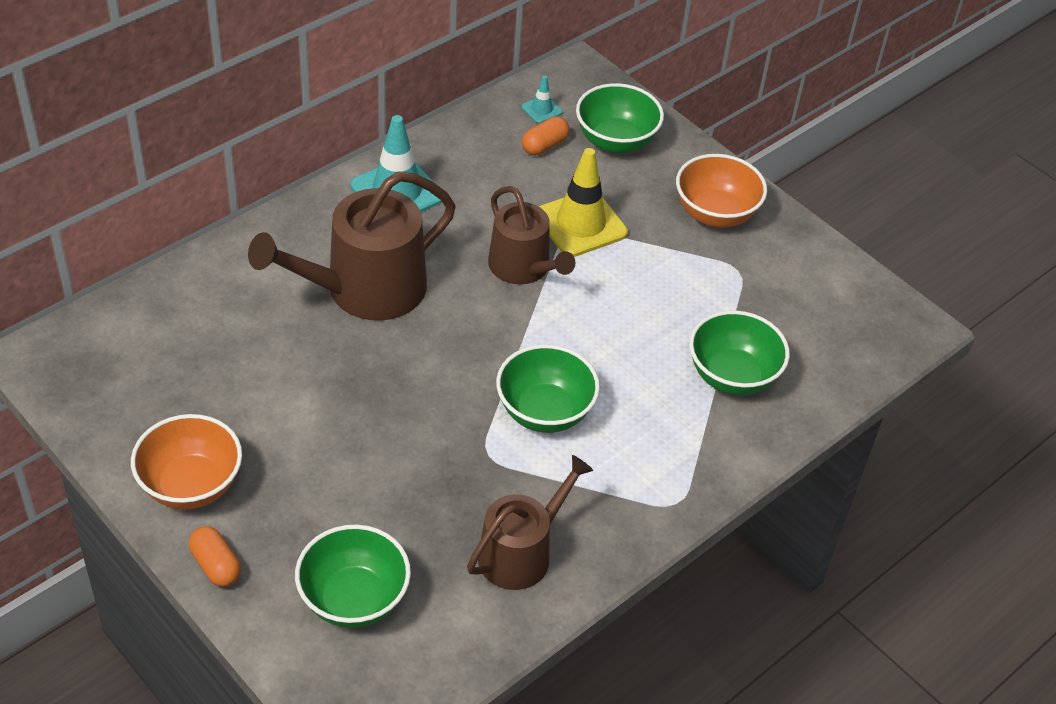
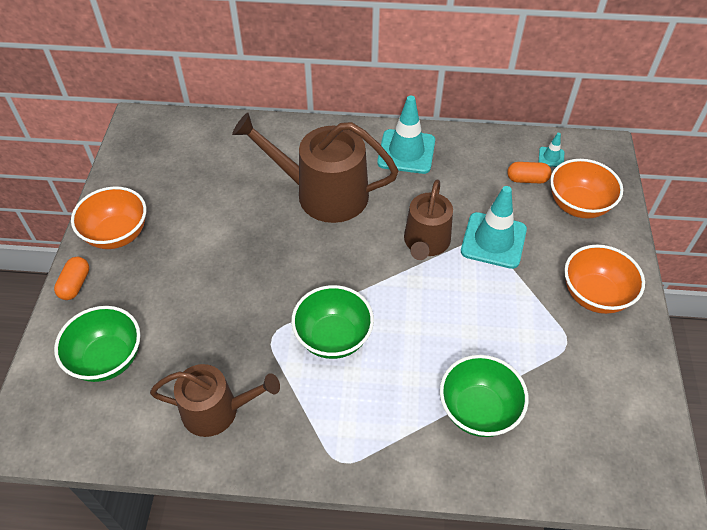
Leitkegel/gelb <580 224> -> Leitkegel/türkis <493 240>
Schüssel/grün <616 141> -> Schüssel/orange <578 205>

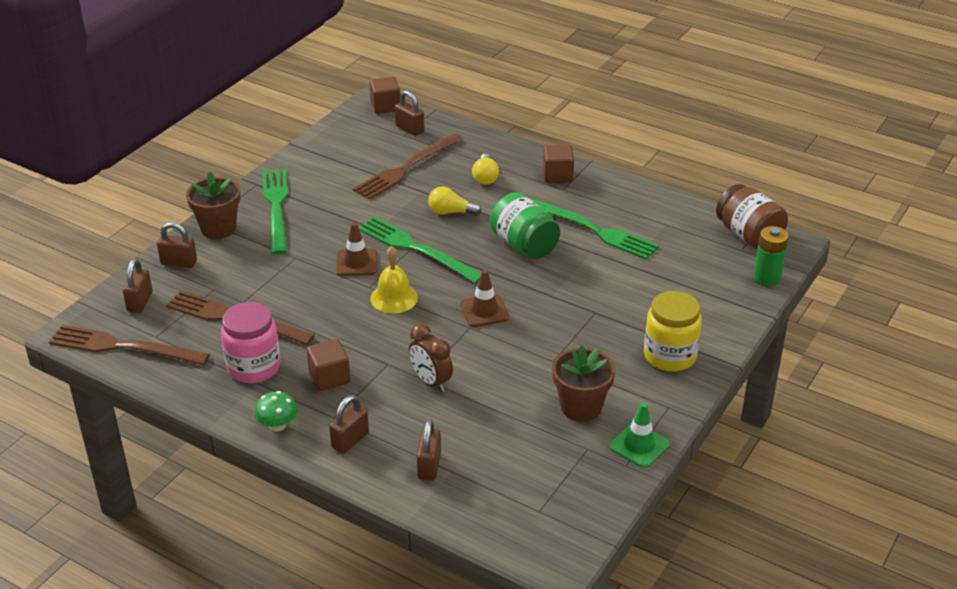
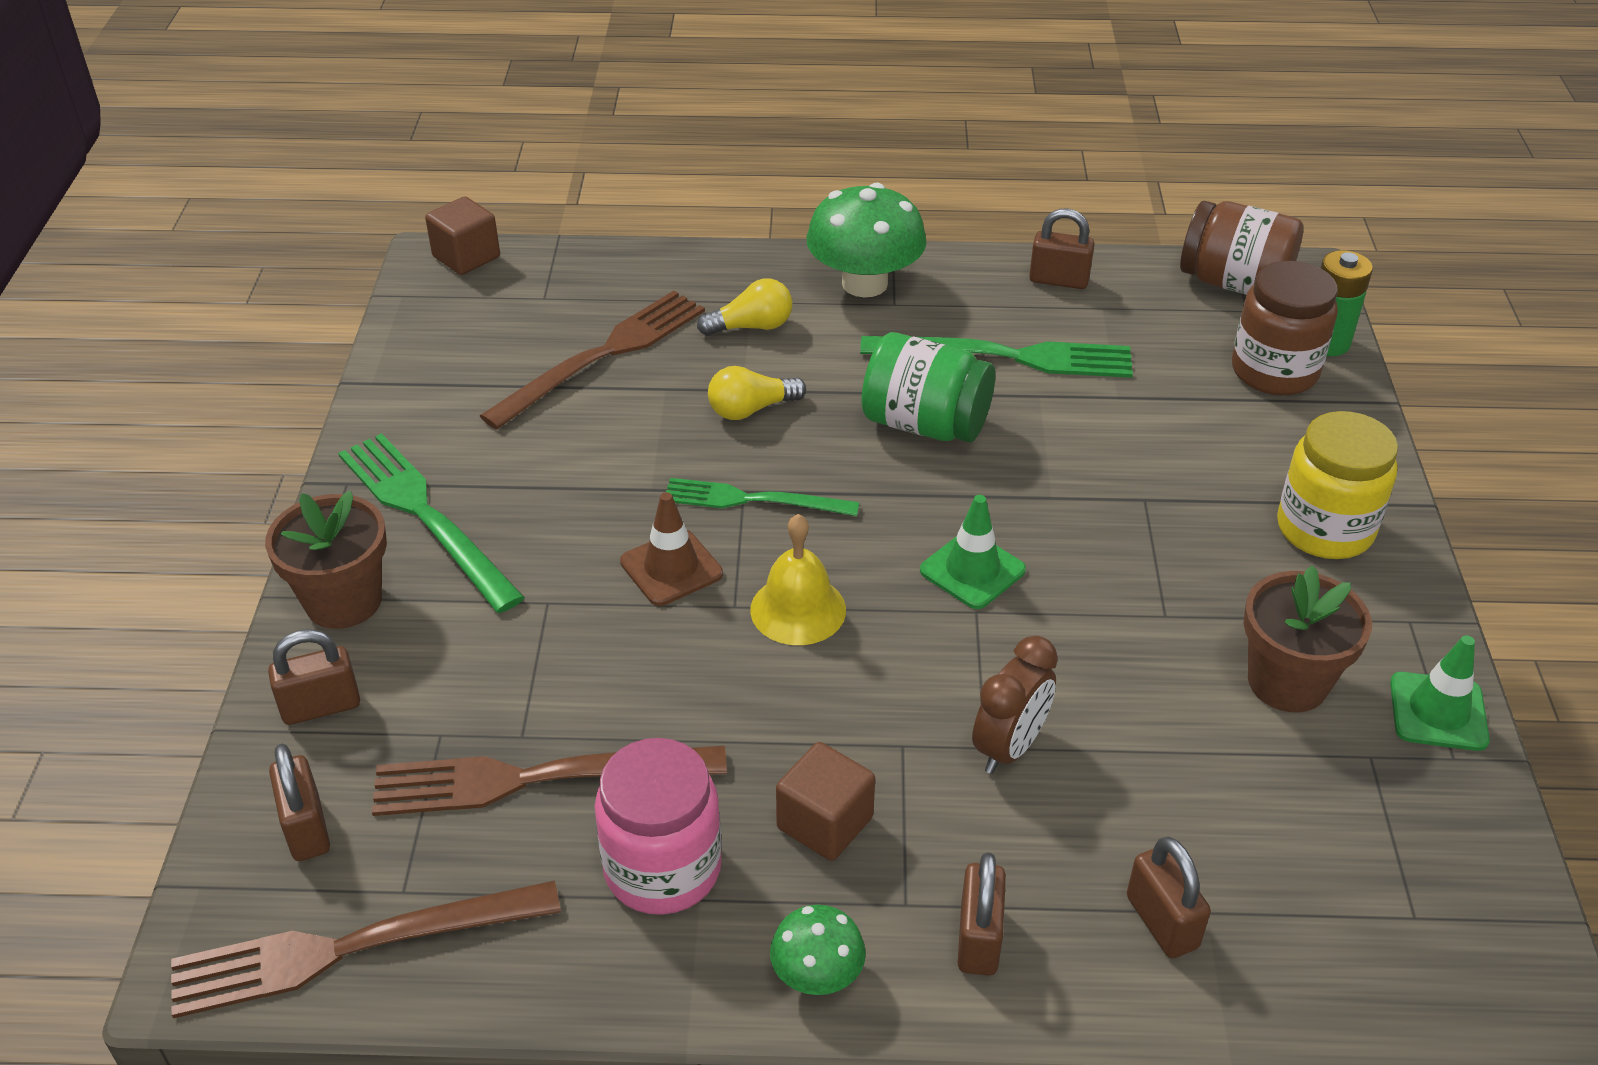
none -> Einmachglas/braun <1274 371>
Vorhängeschloss/braun <409 129> -> Vorhängeschloss/braun <1058 280>, move
Kubus/braun <557 175> -> Pilz/grün <864 283>
Leitkegel/braun <484 311> -> Leitkegel/grün <972 570>
Gabel/braun <406 168> -> Gabel/braun <602 356>, 150 degrees counterclockwise
Wecker/braun <431 382> -> Wecker/braun <1009 747>, 75 degrees counterclockwise
Glühbirne/gelb <485 177> -> Glühbirne/gelb <751 326>, 75 degrees counterclockwise
Gabel/grün <416 249> -> Gabel/grün <753 500>, x0.65

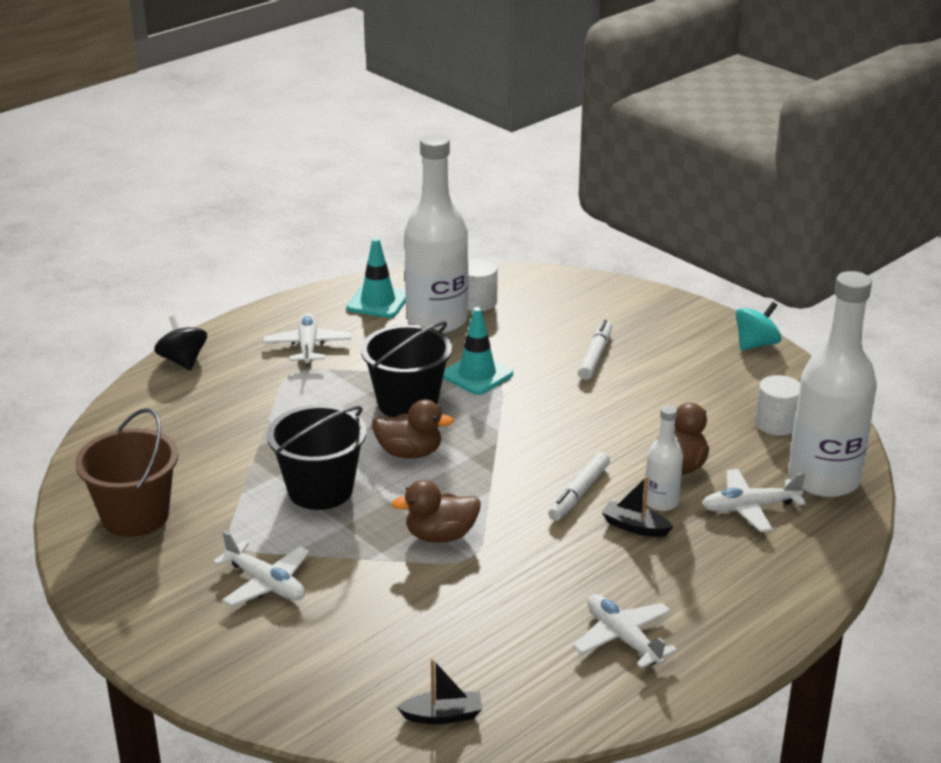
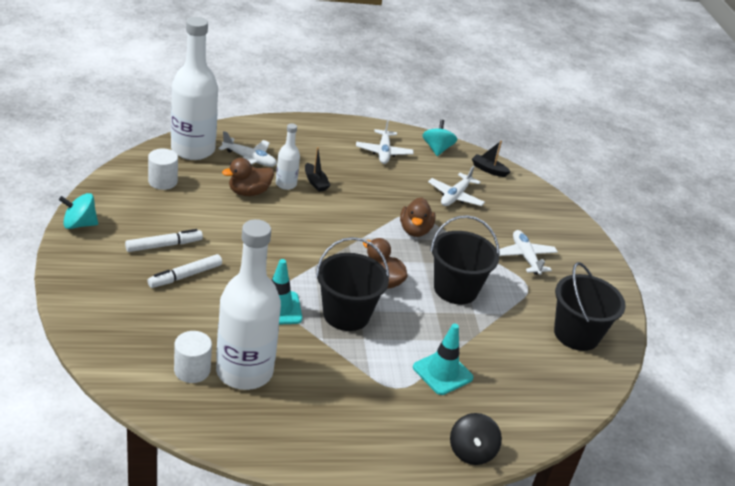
none -> Kreisel/türkis <437 149>
Flugzeug/weiß <308 346> -> Flugzeug/weiß <455 196>, move
Leitkegel/türkis <378 302> -> Leitkegel/türkis <442 372>, move
Filzstift/weiß <579 493> -> Filzstift/weiß <163 245>, move
Eimer/braun <135 516> -> Eimer/schwarz <576 334>
Ente/braun <440 536> -> Ente/braun <415 230>, 75 degrees clockwise

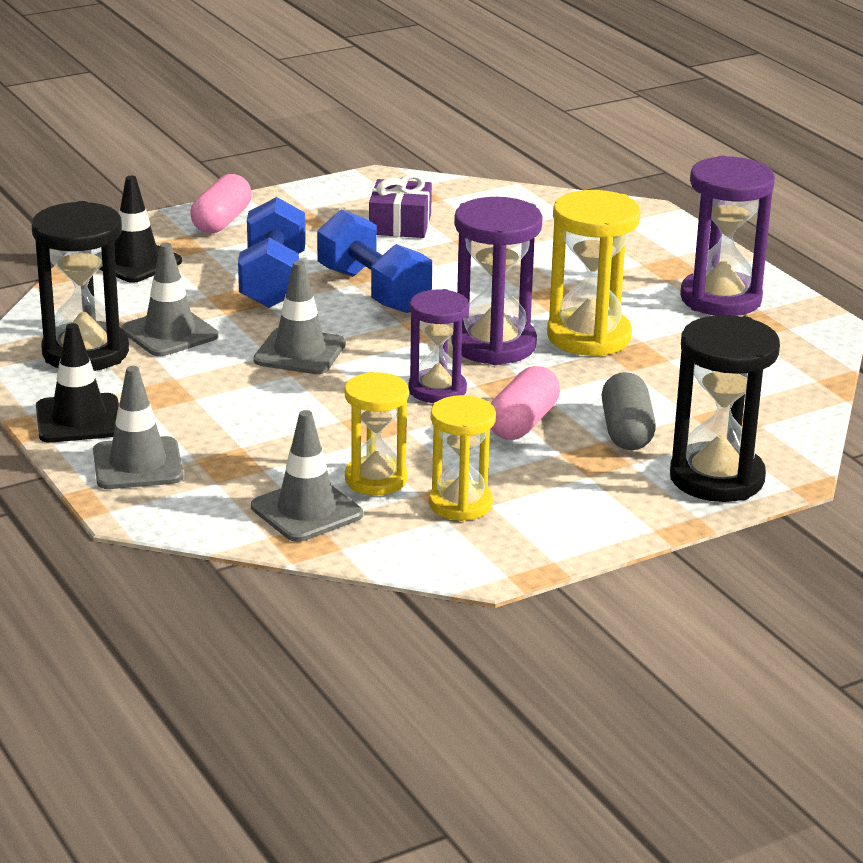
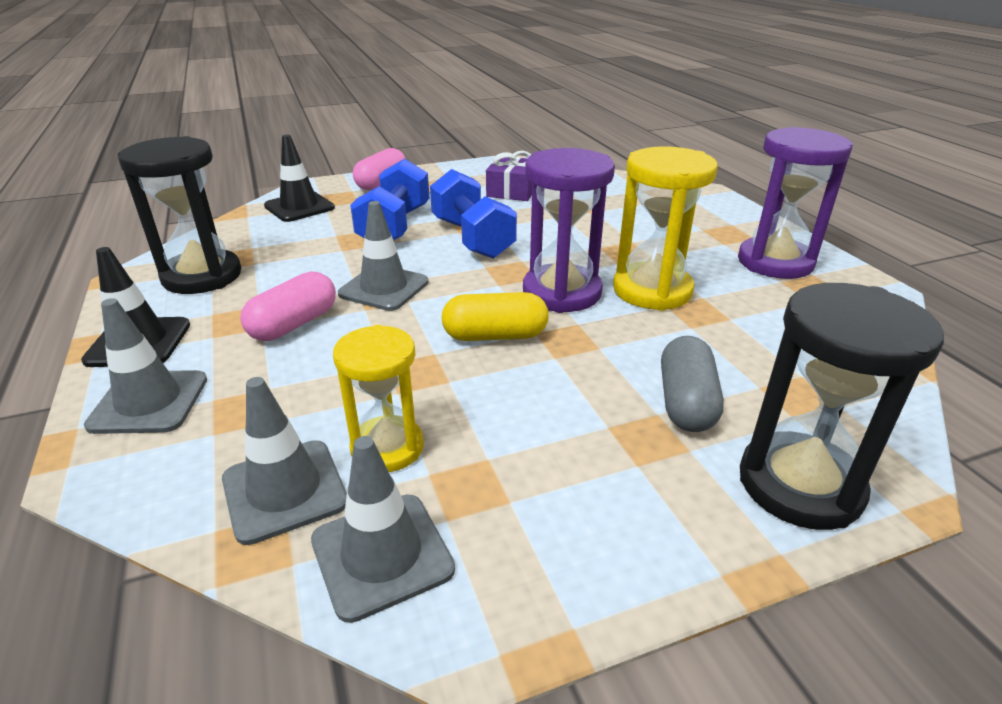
Sanduhr/gelb <460 504> -> none
Leitkegel/grau <170 333> -> Leitkegel/grau <382 554>, move
Kapsel/rosa <523 423> -> Kapsel/rosa <294 324>, move
Sanduhr/lila <437 390> -> Kapsel/gelb <495 336>

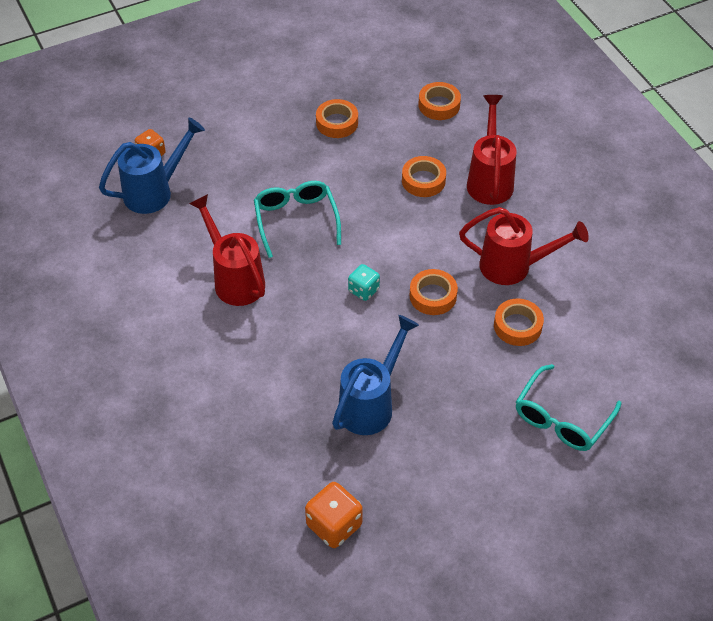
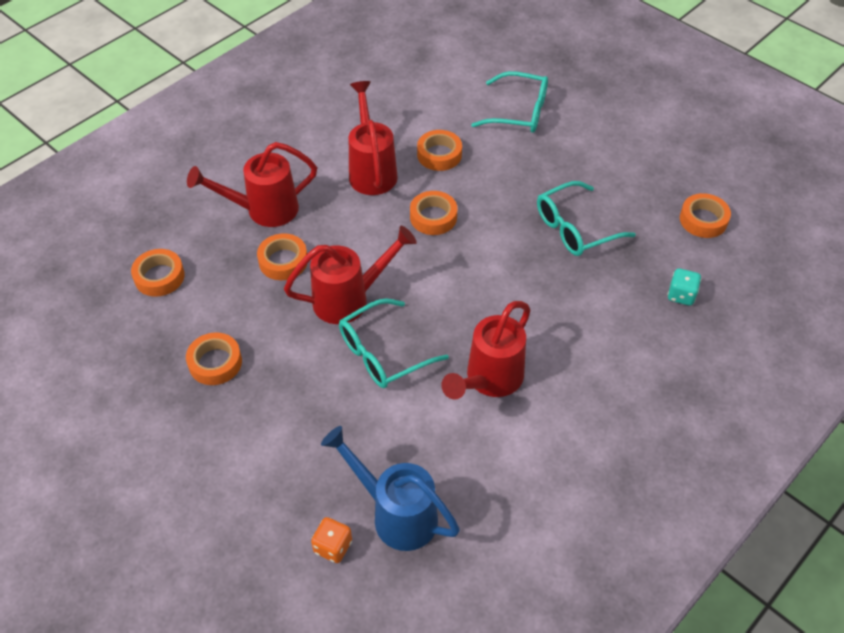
none -> Gießkanne/rot <350 299>
Spielwürfel/türkis <363 290> -> Spielwürfel/türkis <681 295>, move
Spielwürfel/orange <334 525> -> Klebeband/orange <703 220>
Gießkanne/blau <371 404> -> Brille/türkis <575 228>

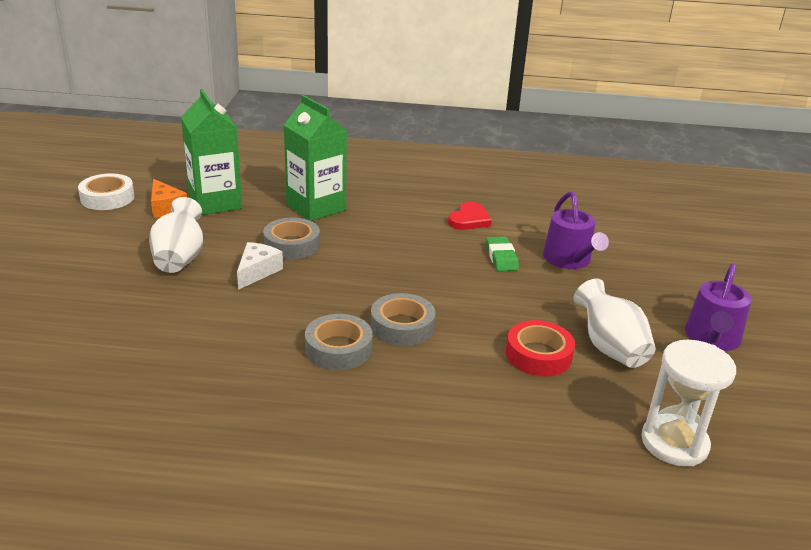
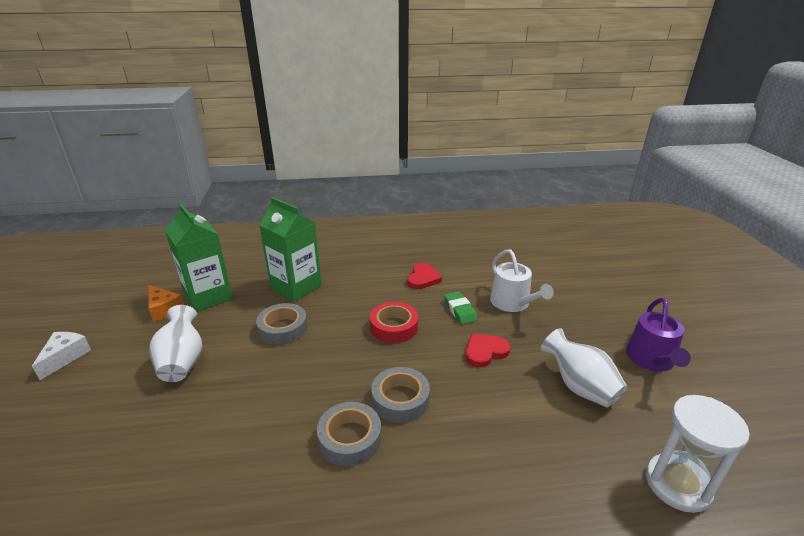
Klebeband/weiß <107 198> -> none
none -> Herz/rot <485 351>
Käse/weiß <257 271> -> Käse/weiß <65 357>, move
Klebeband/rot <538 355> -> Klebeband/rot <394 327>, move
Gießkanne/lila <569 260> -> Gießkanne/weiß <513 303>

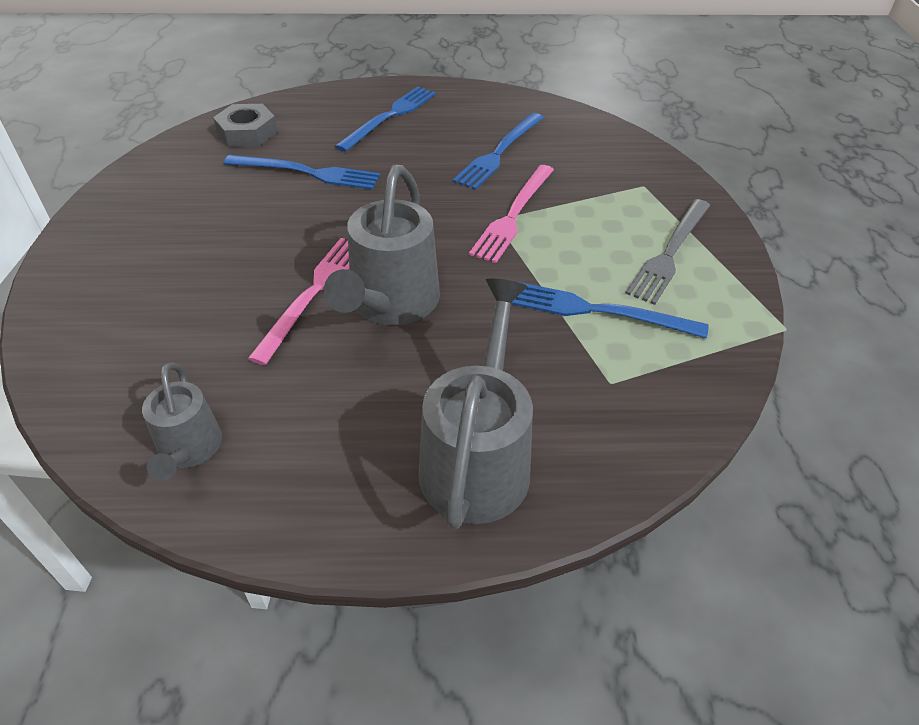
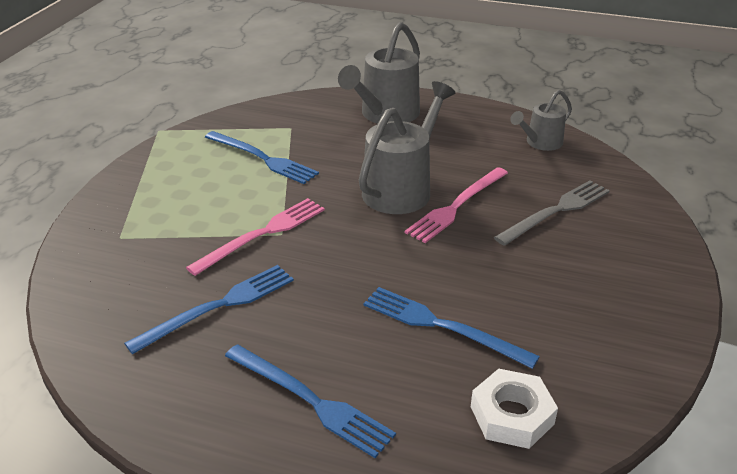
Gabel/grau <670 253> -> Gabel/grau <556 211>, move
Sechskantmutter/grau <247 132> -> Sechskantmutter/weiß <511 415>
Gießkanne/grau <189 450> -> Gießkanne/grau <540 143>, 135 degrees counterclockwise
Gabel/blau <390 117> -> Gabel/blau <310 400>, 105 degrees counterclockwise

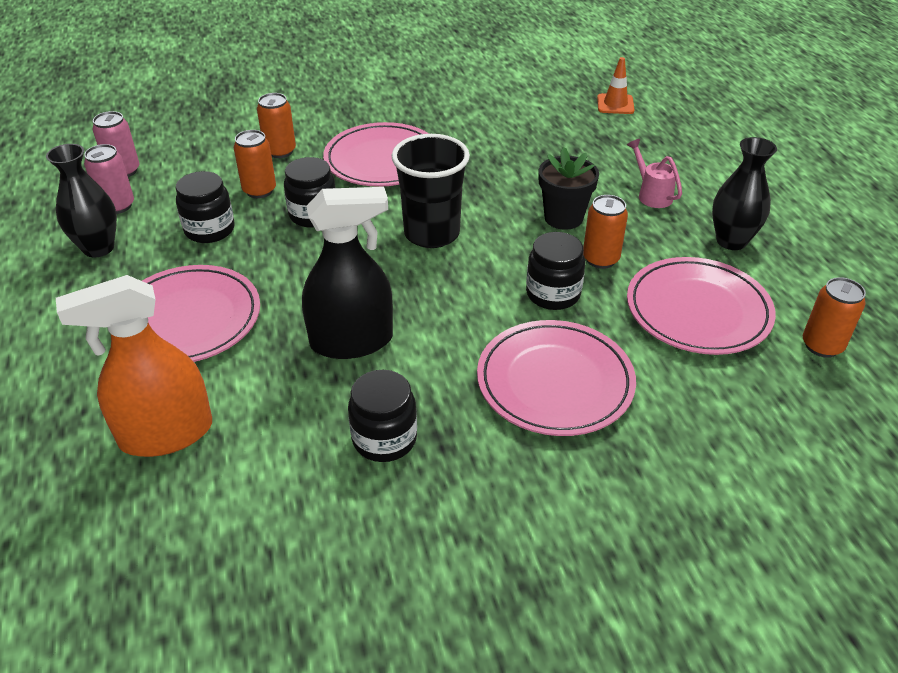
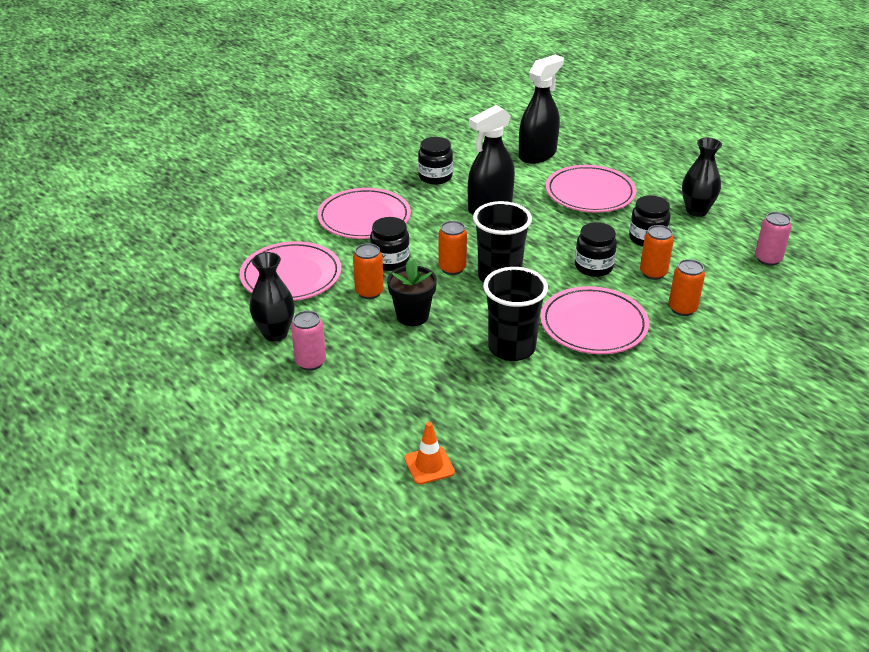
Gießkanne/rosa <651 194> -> none
none -> Becher/schwarz <511 348>
Dose/rosa <117 206> -> Dose/rosa <310 362>, move
Dose/orange <822 345> -> Dose/orange <452 268>, move
Sprühflasche/orange <166 434> -> Sprühflasche/schwarz <537 154>

